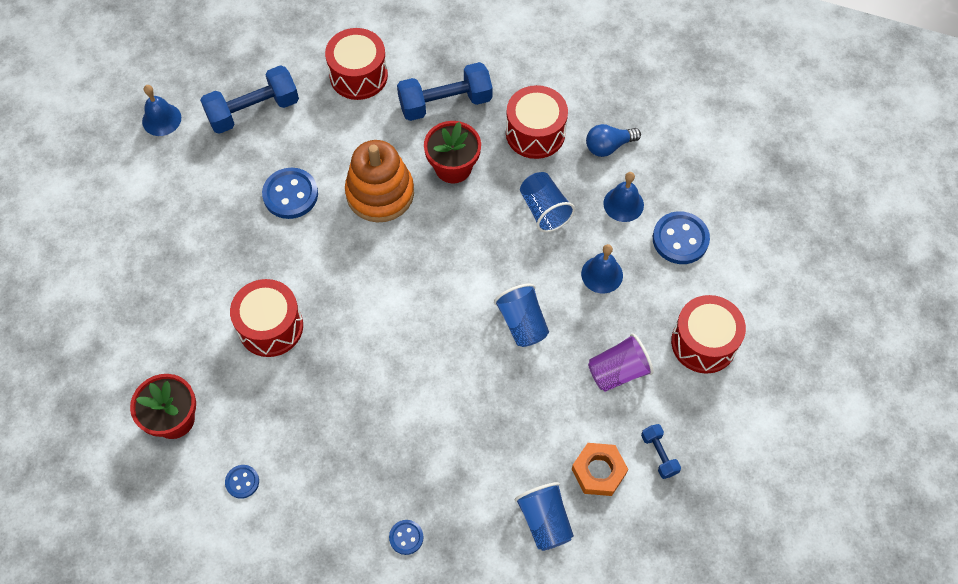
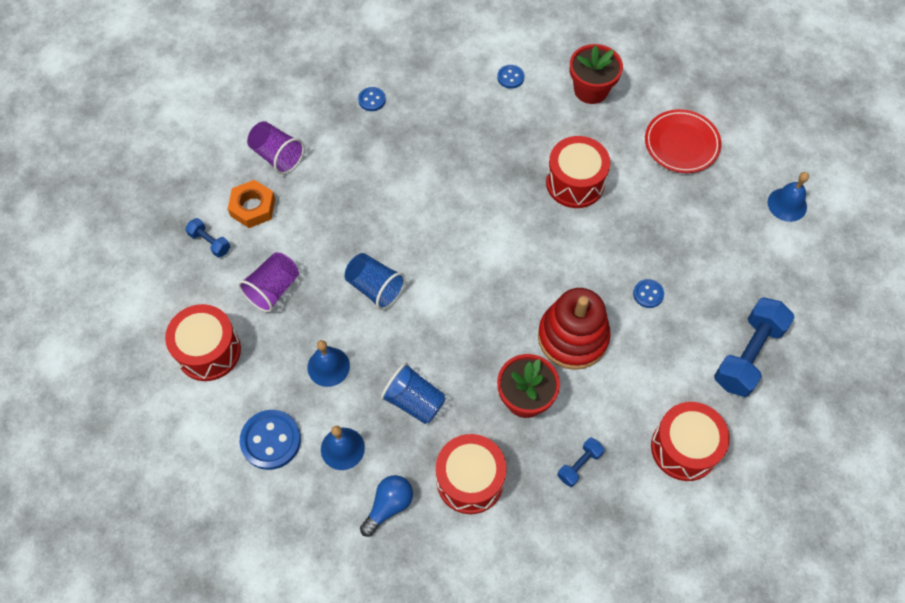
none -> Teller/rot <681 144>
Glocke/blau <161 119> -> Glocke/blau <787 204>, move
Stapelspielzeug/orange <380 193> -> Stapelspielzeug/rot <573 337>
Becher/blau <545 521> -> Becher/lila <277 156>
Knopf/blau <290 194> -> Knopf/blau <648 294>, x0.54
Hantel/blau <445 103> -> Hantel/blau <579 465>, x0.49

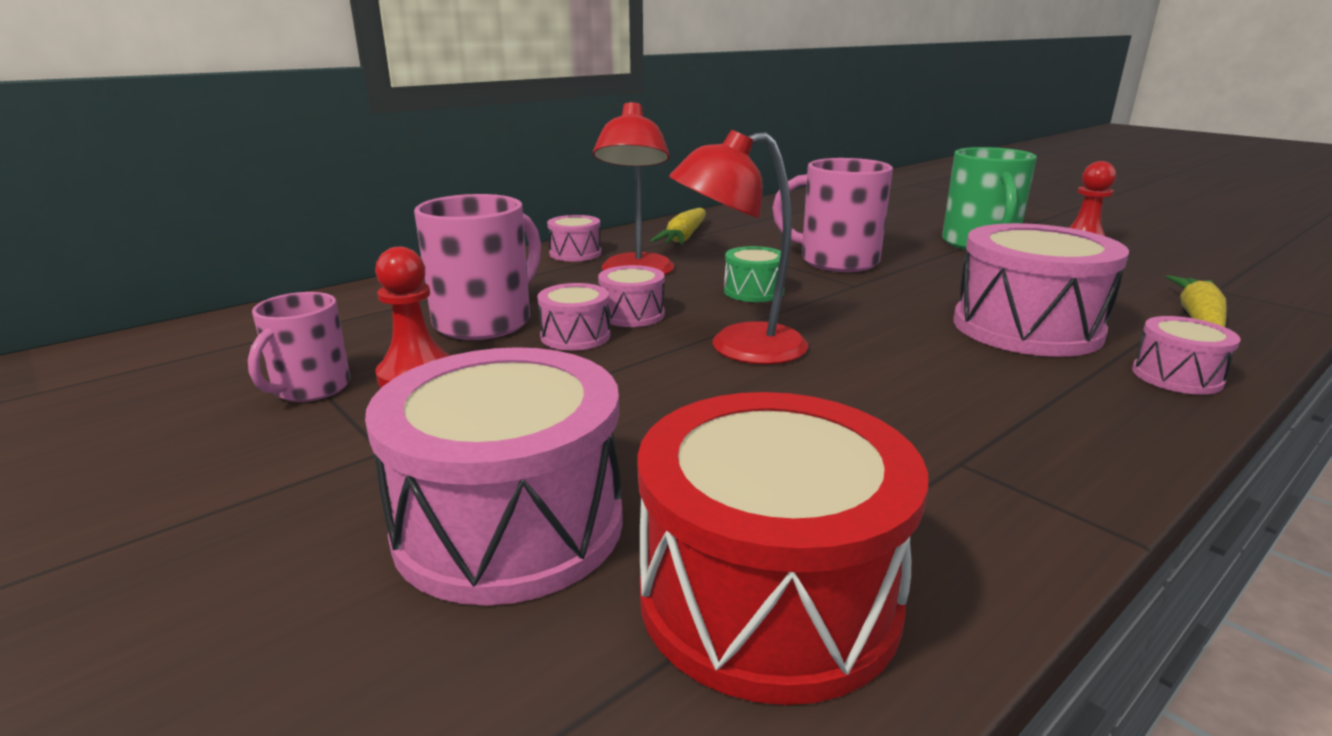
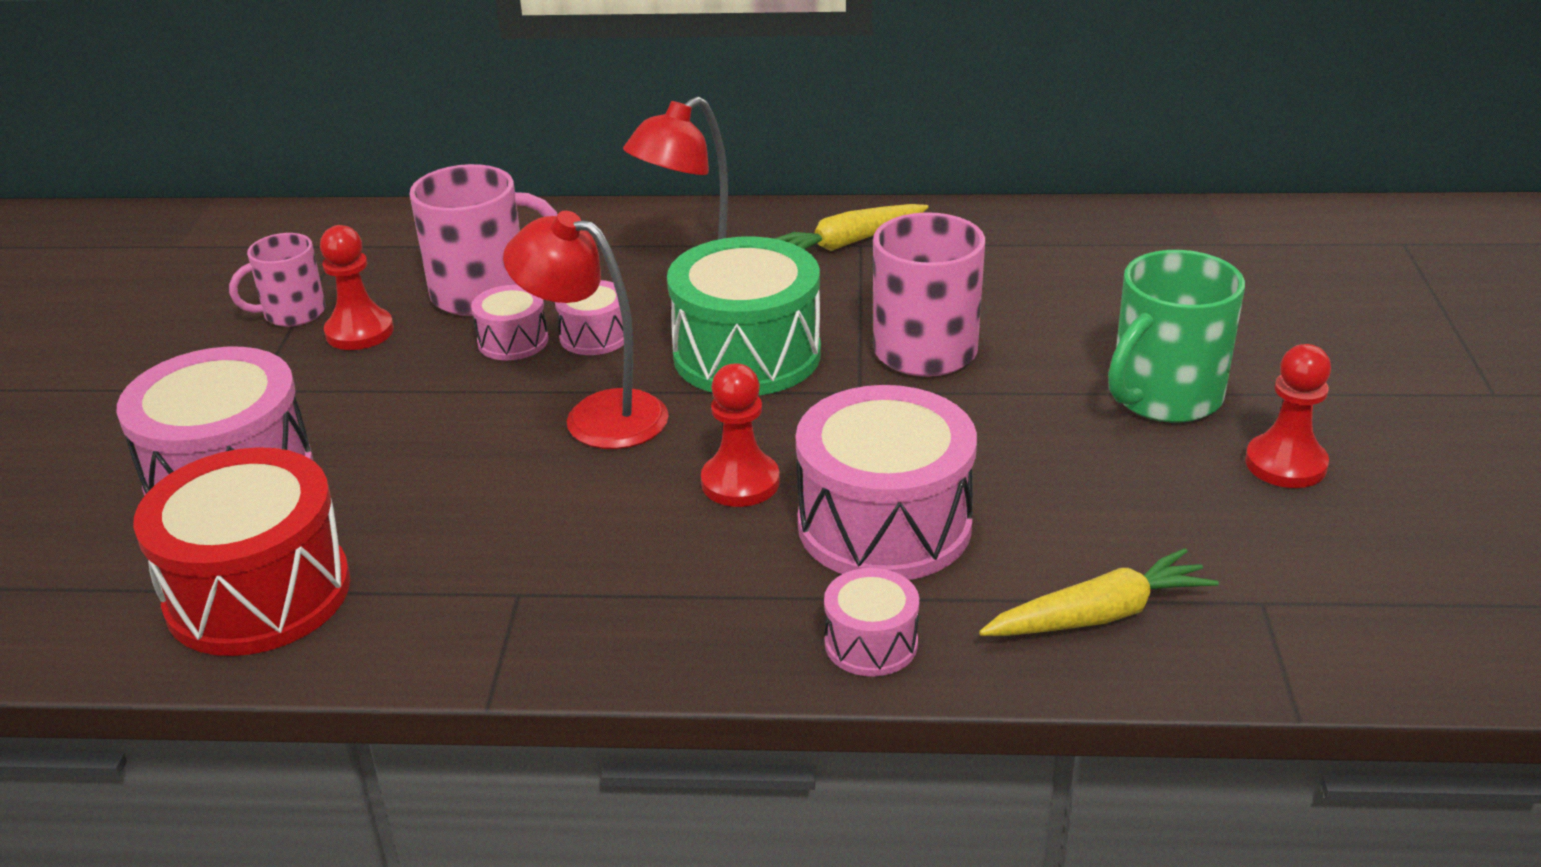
Trommel/rosa <575 253> -> none
none -> Bauer/rot <740 482>
Trommel/grün <753 291> -> Trommel/grün <747 355>, x2.05

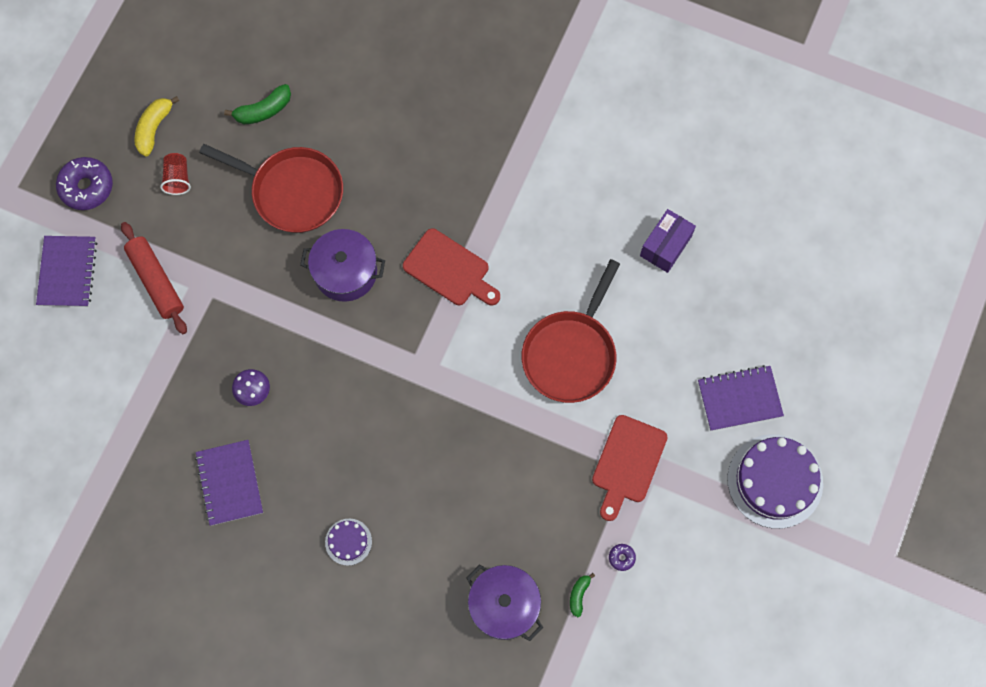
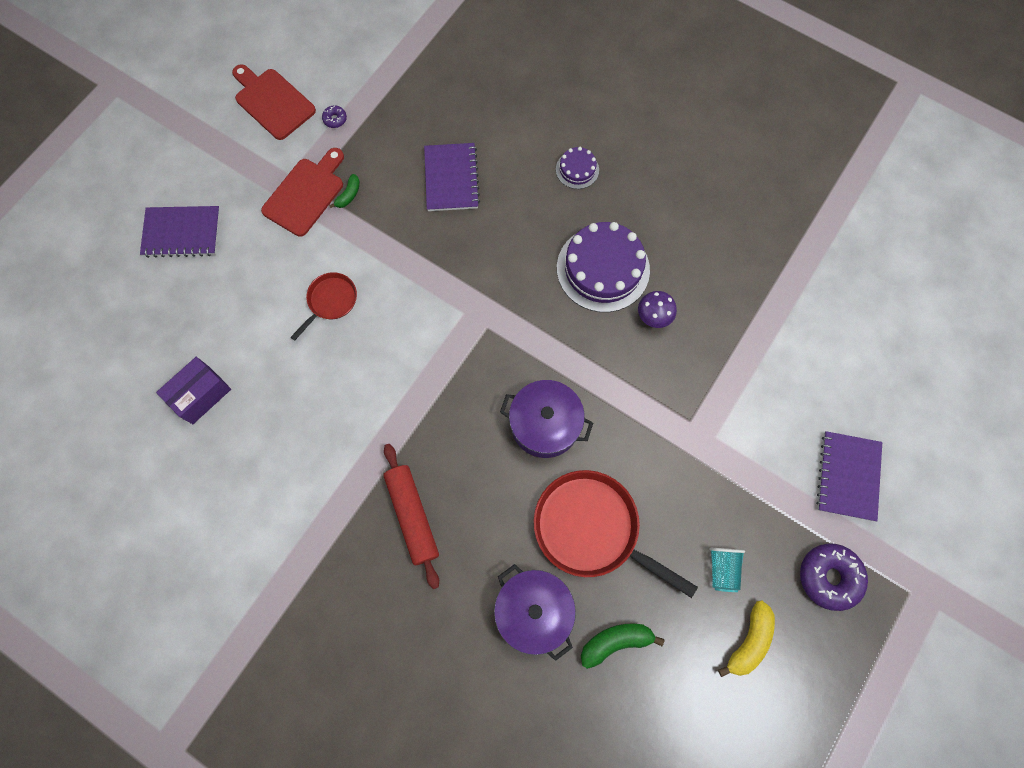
Nudelholz/rot <156 281> -> Nudelholz/rot <412 516>, move
Notizbuch/lila <230 483> -> Notizbuch/lila <451 178>, move
Schneidebrett/rot <449 270> -> Schneidebrett/rot <272 102>, move
Kochtopf/lila <504 605> -> Kochtopf/lila <533 611>, move
Banane/grün <579 595> -> Banane/grün <348 195>, move
Kuchen/lila <775 481> -> Kuchen/lila <603 269>, move
Becher/rot <178 179> -> Becher/türkis <722 569>
Pfanne/rot <571 354> -> Pfanne/rot <330 301>, x0.52

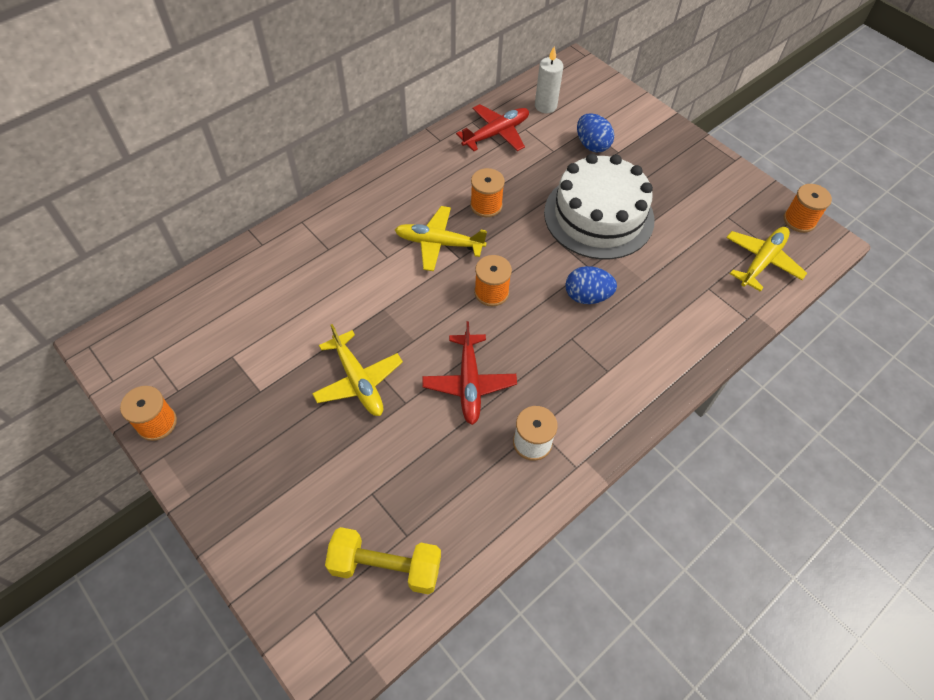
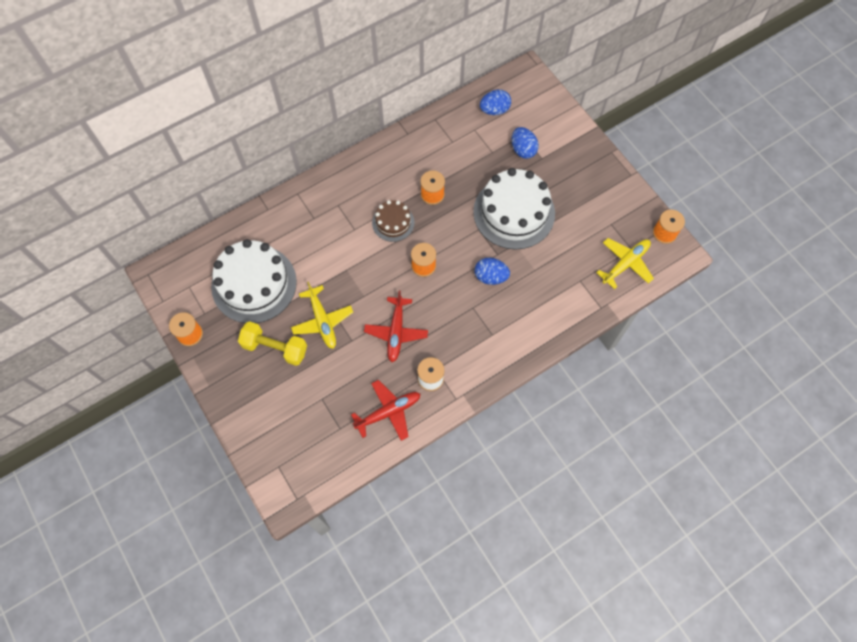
none -> Kuchen/weiß <254 284>
Hantel/gelb <386 566> -> Hantel/gelb <275 348>, move
Flugzeug/rot <496 134> -> Flugzeug/rot <388 412>, move
Flugzeug/gelb <439 243> -> Kuchen/braun <393 222>
Kerze/weiß <545 106> -> Ei/blau <494 110>

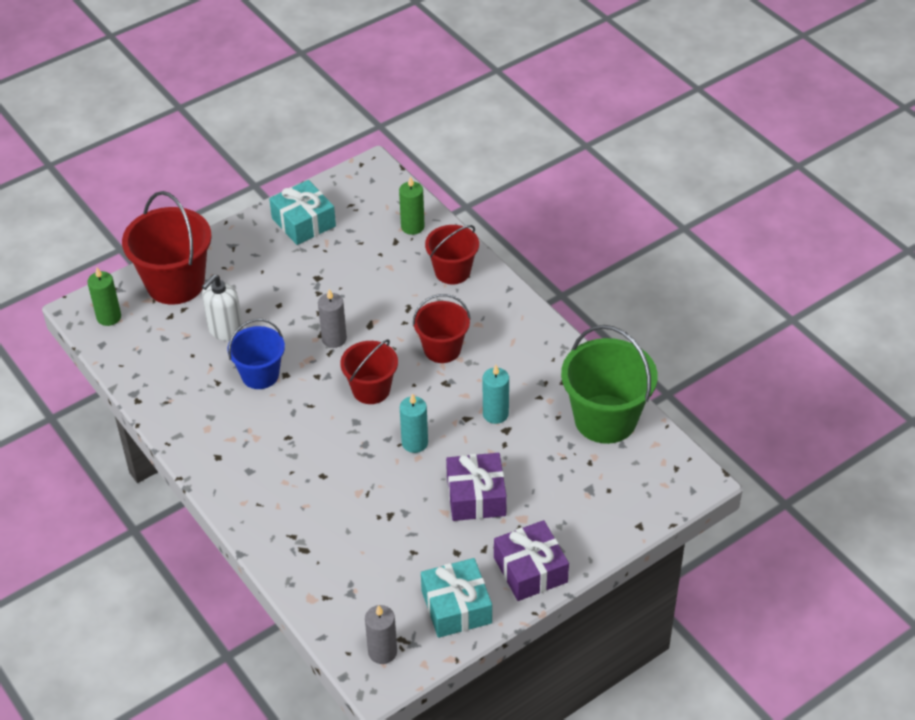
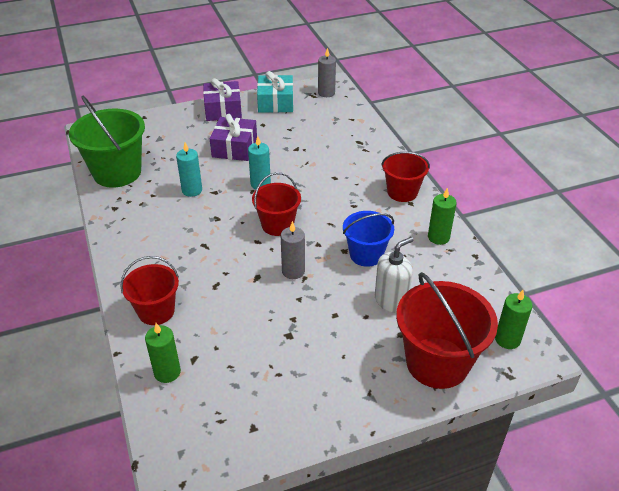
Geschenk/türkis <303 222> -> none
none -> Kerze/grün <438 237>
Eimer/rot <442 349> -> Eimer/rot <402 192>, move

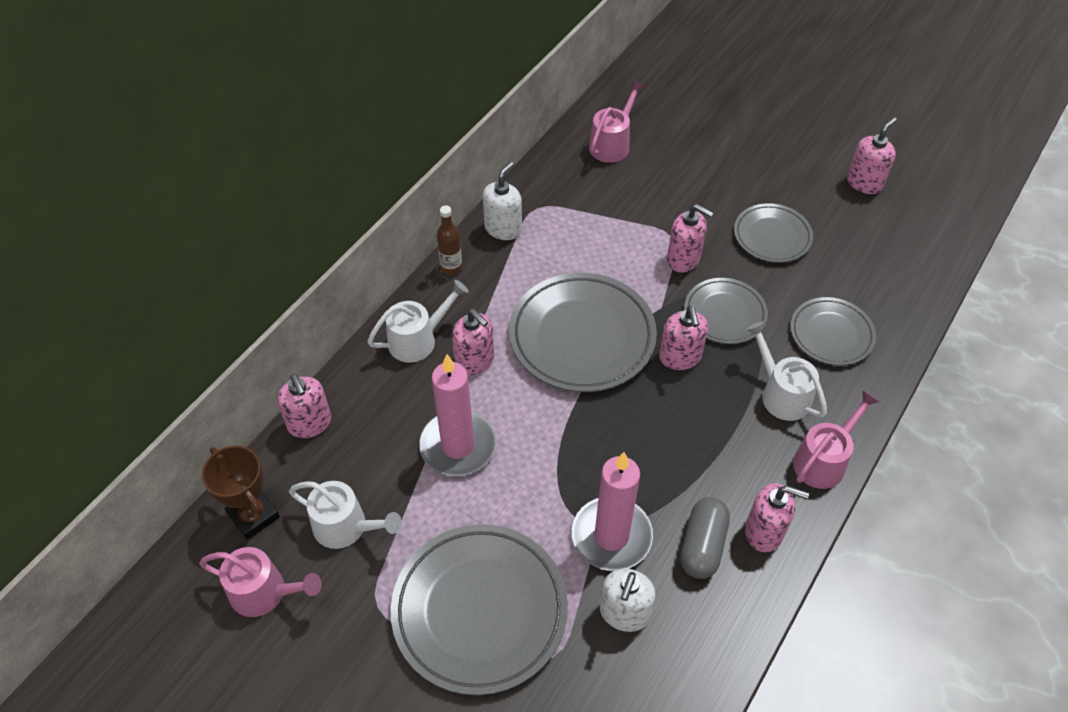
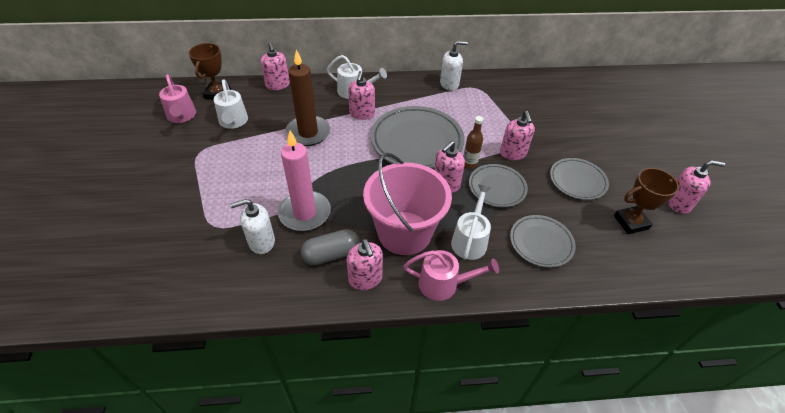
Teller/grau <479 610> -> none
Gießkanne/rosa <612 144> -> none
none -> Eimer/rosa <404 233>
none -> Pokal/braun <631 222>
Flasche/braun <451 267> -> Flasche/braun <469 164>, move
Kerze/rosa <458 446> -> Kerze/braun <308 133>
Seifenspender/rosa <310 423> -> Seifenspender/rosa <277 85>, 45 degrees counterclockwise

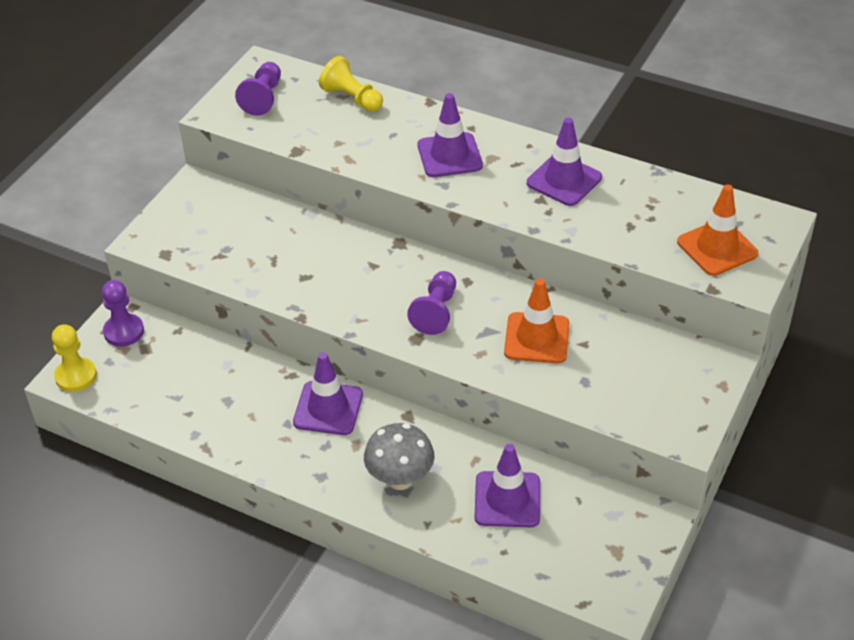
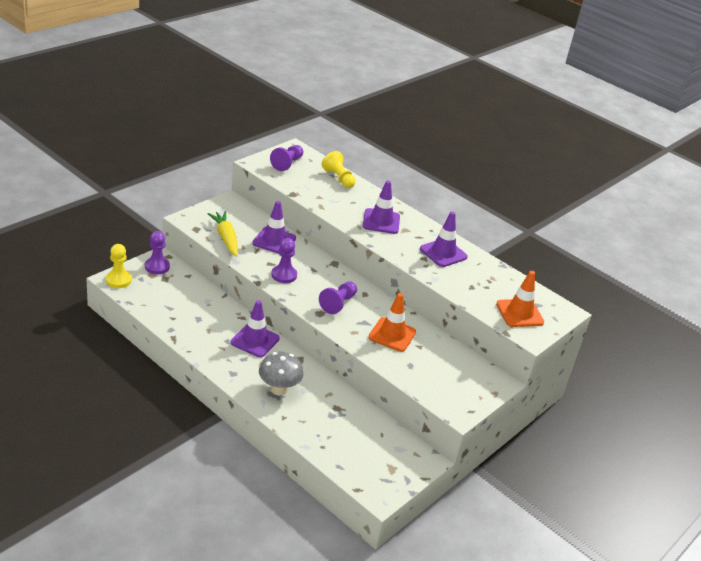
none -> Karotte/gelb <226 238>
none -> Bauer/lila <284 275>
Leitkegel/lila <507 499> -> Leitkegel/lila <274 241>, move

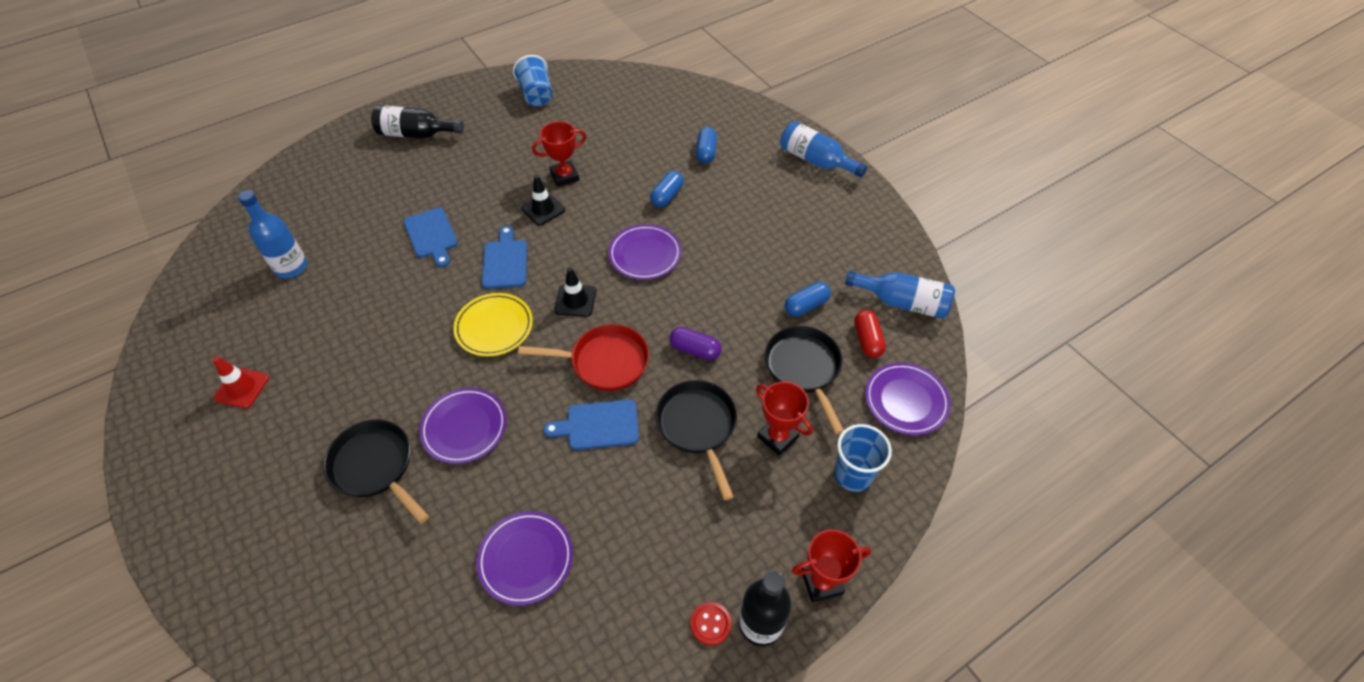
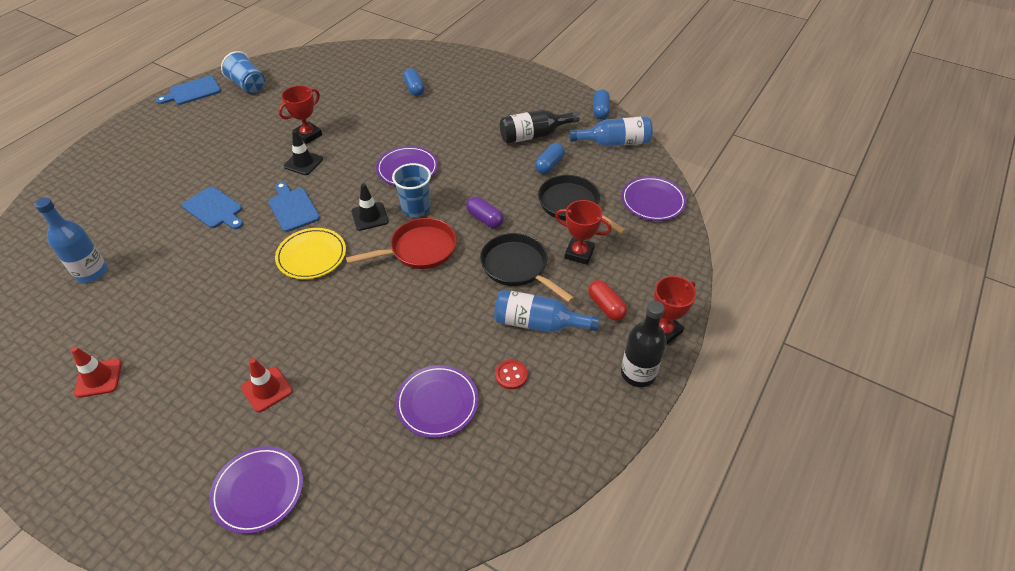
Flasche/schwarz <416 134> -> Flasche/schwarz <534 135>, move
Teller/lila <464 427> -> Teller/lila <258 491>, move
Schneidebrett/blau <598 425> -> Schneidebrett/blau <192 91>, move
Kapsel/blau <667 196> -> Kapsel/blau <600 111>, move
Knopf/rot <710 624> -> Knopf/rot <511 375>, move
Flasche/blau <816 161> -> Flasche/blau <538 323>, move
Becher/blau <853 474> -> Becher/blau <416 208>, move
Kapsel/rot <867 340> -> Kapsel/rot <606 307>, move
Pfanne/schwarz <375 467> -> Leitkegel/rot <267 389>
Kapsel/lila <695 350> -> Kapsel/lila <485 219>, 45 degrees clockwise

